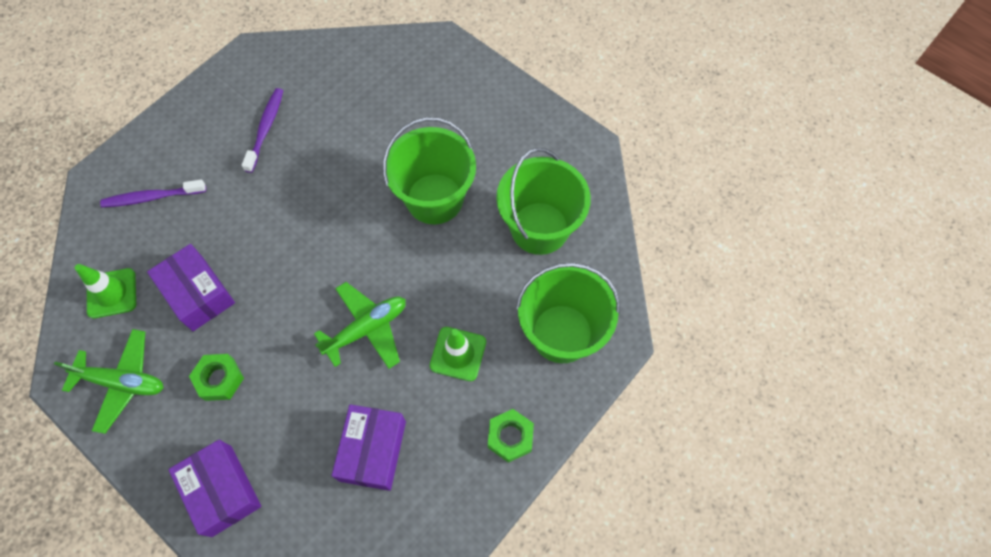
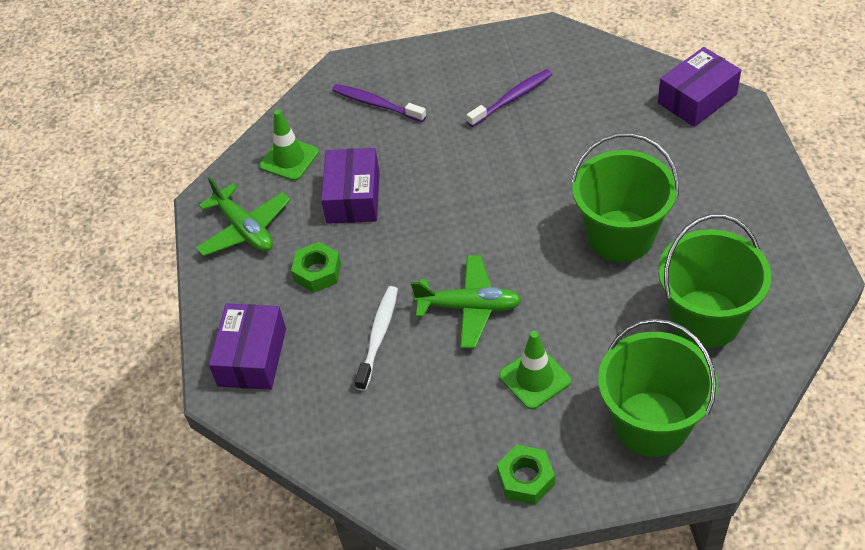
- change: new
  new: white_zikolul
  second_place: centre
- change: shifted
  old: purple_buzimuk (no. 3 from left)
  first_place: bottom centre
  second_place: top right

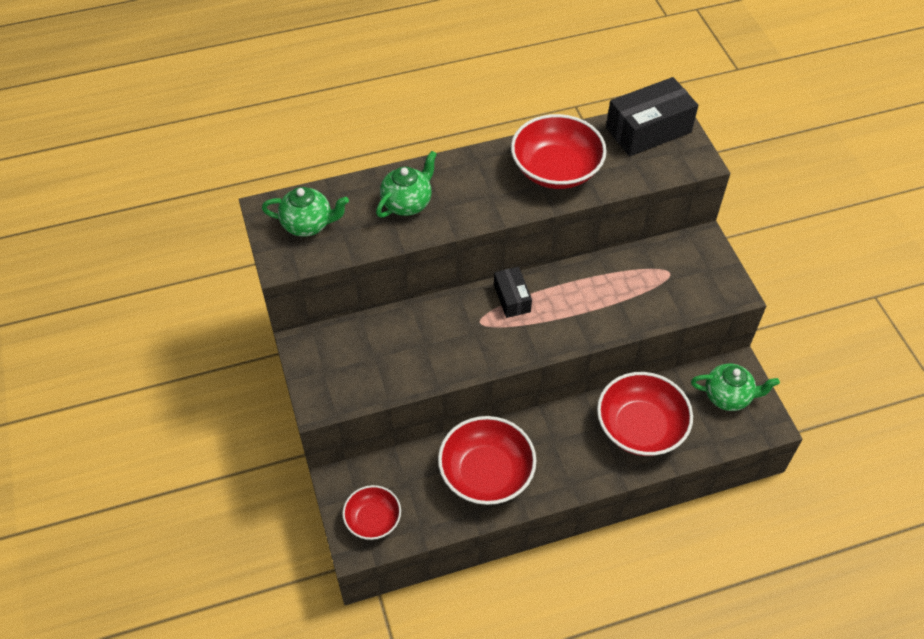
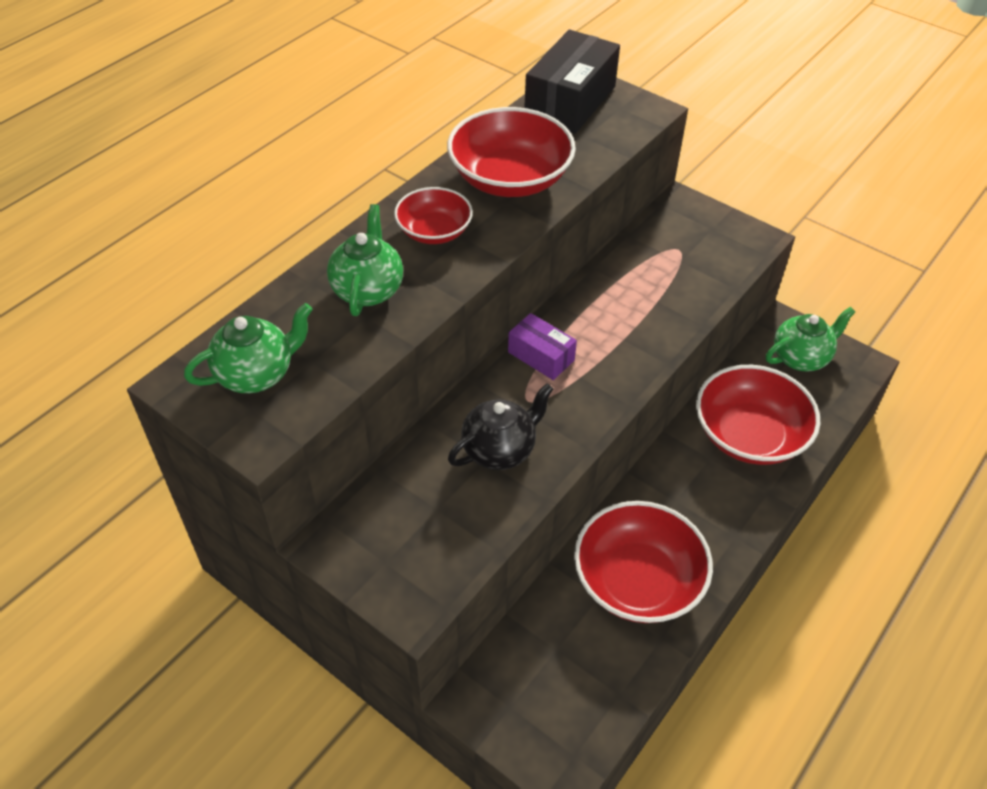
- change: shifted
  old: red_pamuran (no. 1 from left)
  first_place: bottom centre
  second_place: top centre
- change: new
  new: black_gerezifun
  second_place: centre
- change: repainted
  old: black_buzimuk (no. 1 from left)
  new: purple_buzimuk
  first_place: centre
  second_place: centre

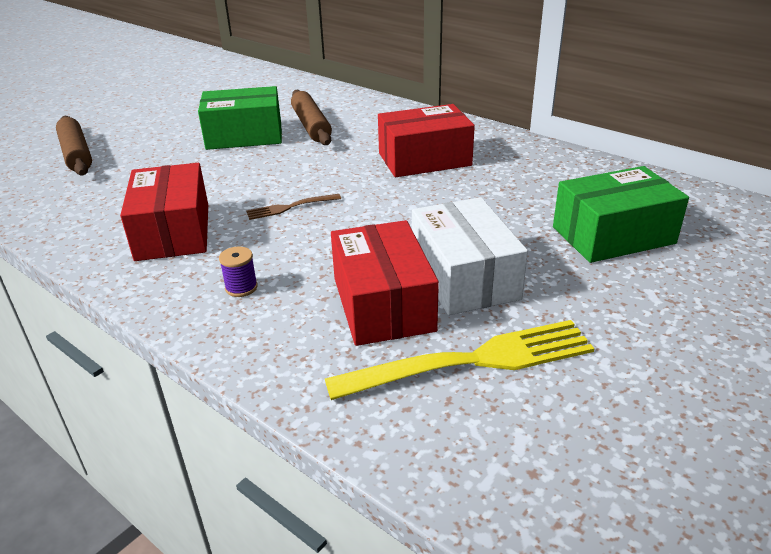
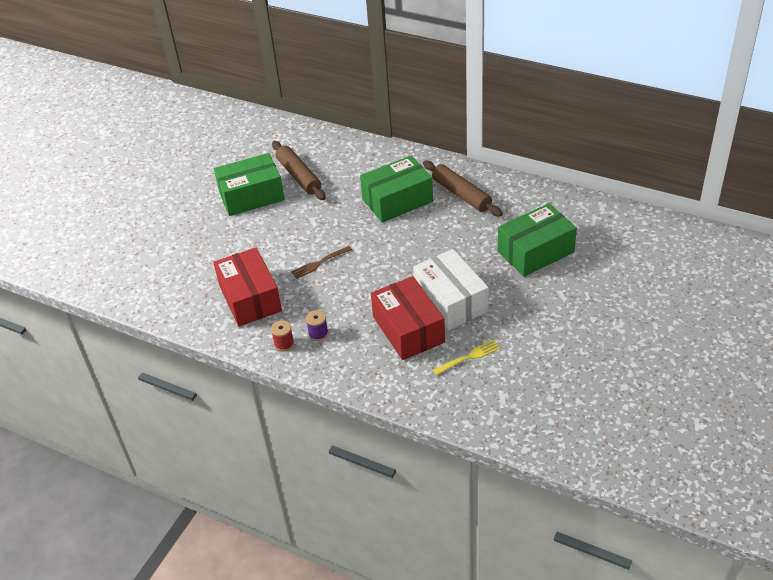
- change: new
  new: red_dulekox
  second_place: centre
- change: repainted
  old: red_buzimuk (no. 3 from left)
  new: green_buzimuk (no. 2 from left)
  first_place: top centre
  second_place: top centre
- change: shifted
  old: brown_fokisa (no. 1 from left in the first image)
  new: brown_fokisa (no. 2 from left)
  first_place: top left
  second_place: top centre
- change: scaled
  old: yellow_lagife
  first_place: centre
  second_place: centre
  factor: 0.49

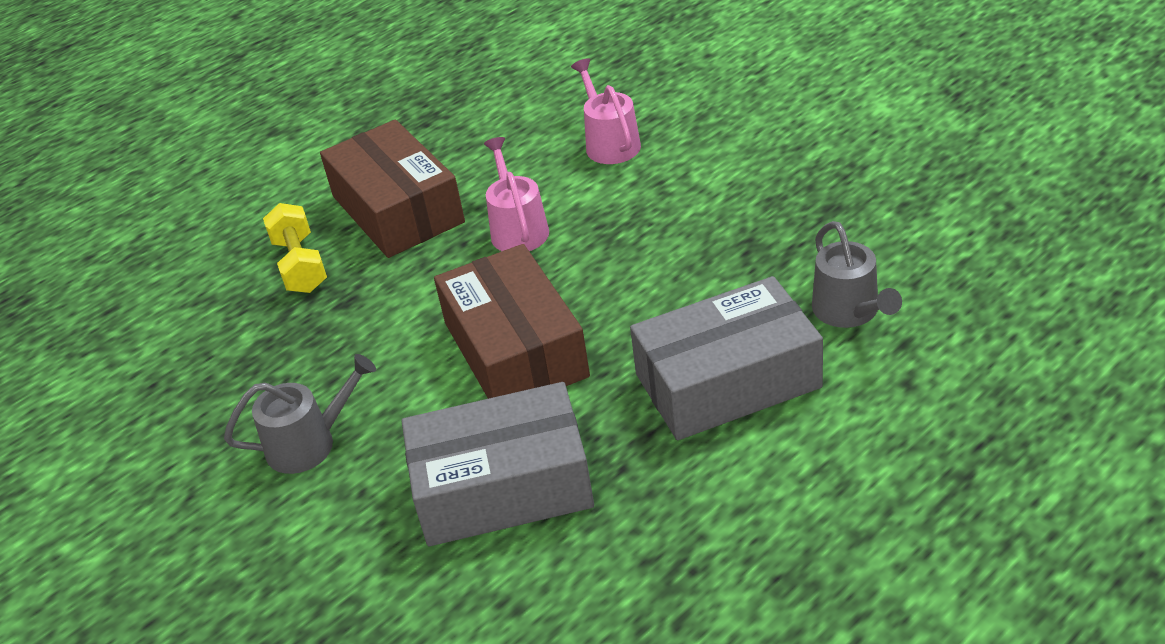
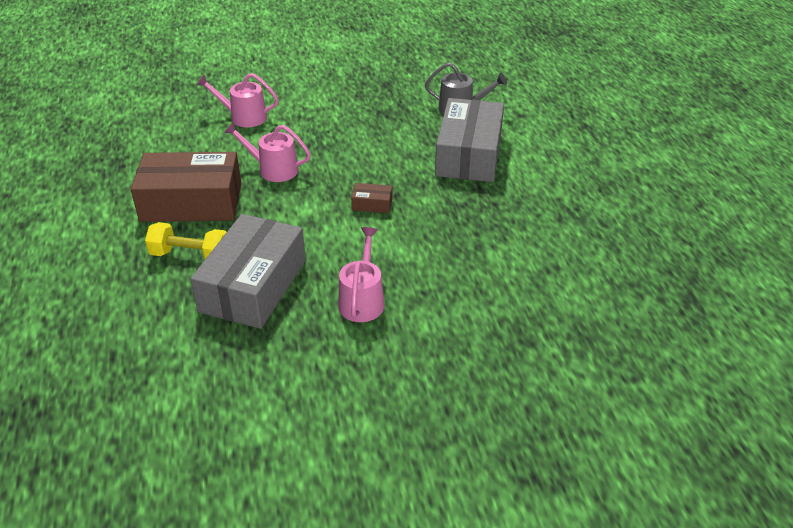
- change: shifted
  old: grey_buzimuk (no. 1 from left)
  first_place: bottom centre
  second_place: middle left
- change: repainted
  old: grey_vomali (no. 1 from left)
  new: pink_vomali (no. 3 from left)
  first_place: middle left
  second_place: centre
- change: scaled
  old: brown_buzimuk (no. 2 from left)
  first_place: centre
  second_place: centre
  factor: 0.4

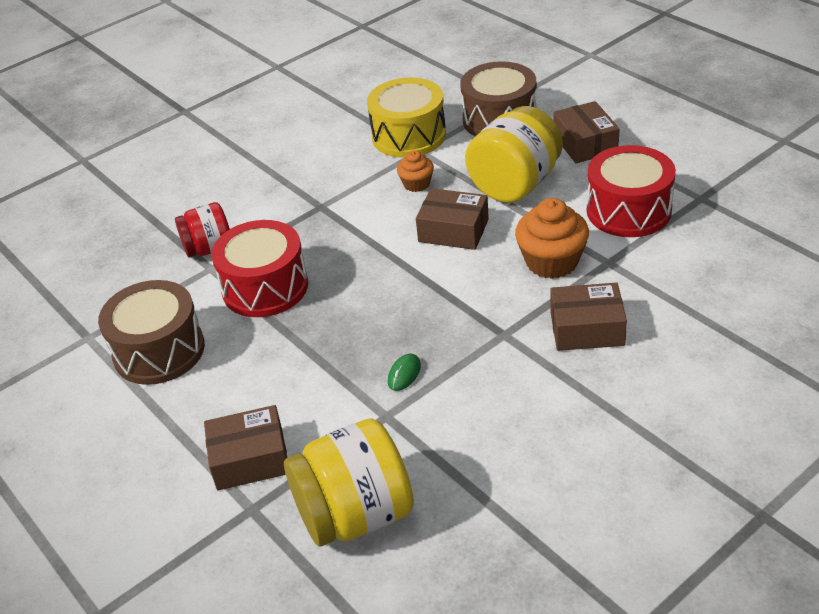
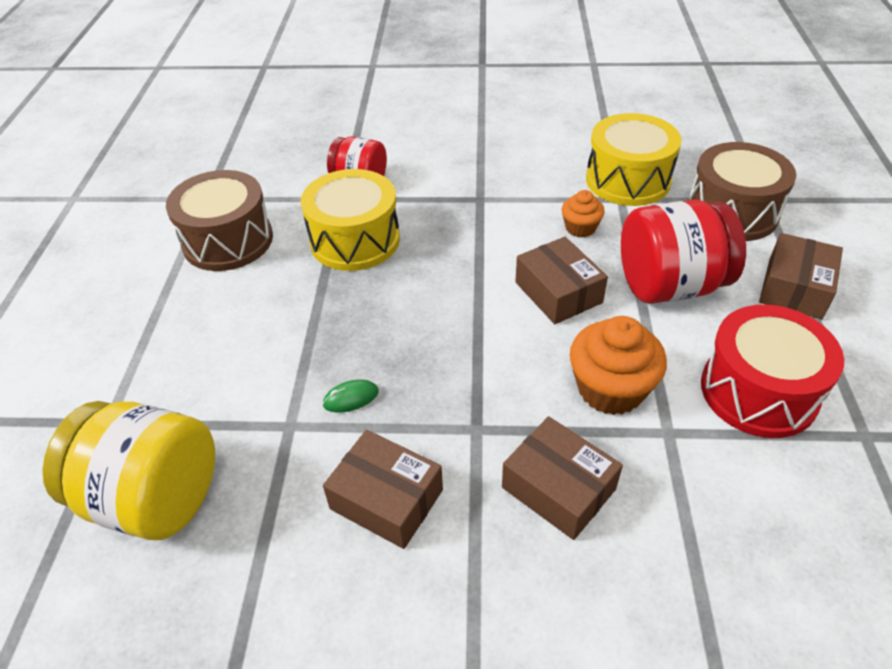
- change: repainted
  old: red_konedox (no. 1 from left)
  new: yellow_konedox (no. 1 from left)
  first_place: middle left
  second_place: top centre
- change: shifted
  old: brown_buzimuk (no. 1 from left)
  first_place: bottom left
  second_place: bottom centre
- change: repainted
  old: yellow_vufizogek (no. 2 from left)
  new: red_vufizogek (no. 2 from left)
  first_place: top centre
  second_place: middle right

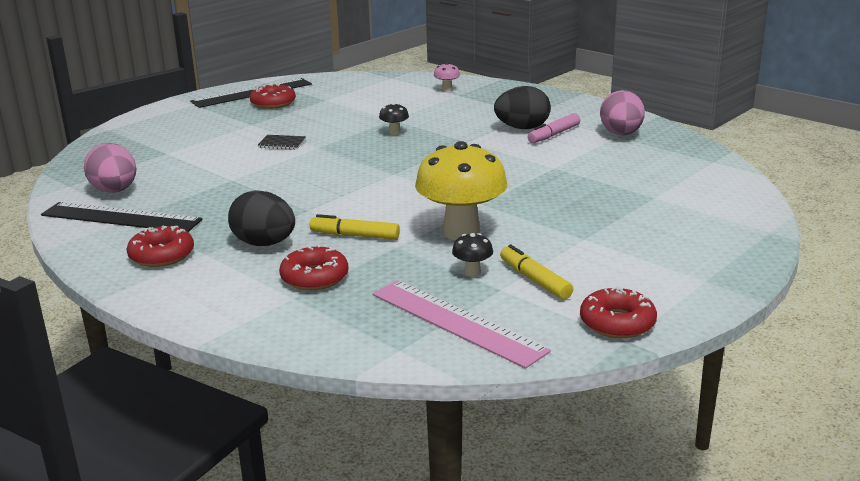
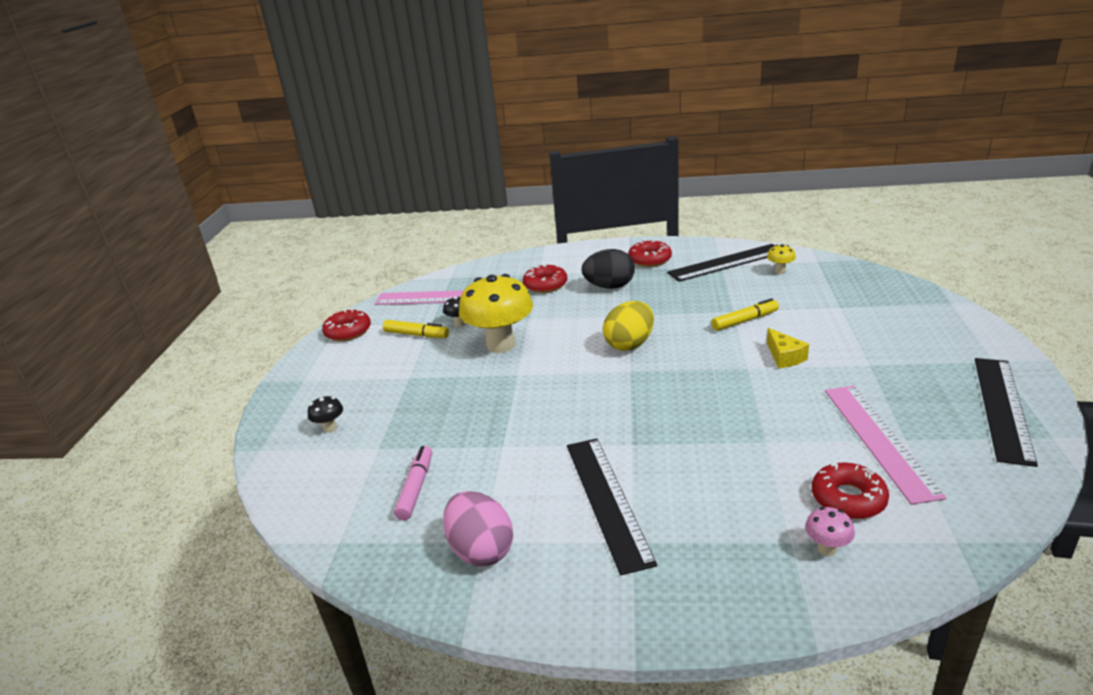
- change: shifted
  old: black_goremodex (no. 1 from left)
  first_place: top centre
  second_place: middle left
- change: shifted
  old: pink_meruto
  first_place: top centre
  second_place: bottom centre
- change: swapped
  old: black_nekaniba (no. 2 from left)
  new: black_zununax (no. 1 from left)
  first_place: top centre
  second_place: bottom centre
- change: new
  new: yellow_nekaniba
  second_place: centre
- change: shifted
  old: yellow_meruto (no. 1 from left in the first image)
  new: yellow_meruto (no. 2 from left)
  first_place: centre
  second_place: middle right
- change: swapped
  old: pink_nekaniba (no. 1 from left)
  new: yellow_goremodex (no. 2 from left)
  first_place: middle left
  second_place: middle right
- change: swapped
  old: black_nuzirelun
  new: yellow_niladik
  first_place: top left
  second_place: middle right
- change: shifted
  old: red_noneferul (no. 2 from left in the first image)
  new: red_noneferul (no. 4 from left)
  first_place: top left
  second_place: bottom right
- change: new
  new: pink_zununax (no. 2 from left)
  second_place: middle right

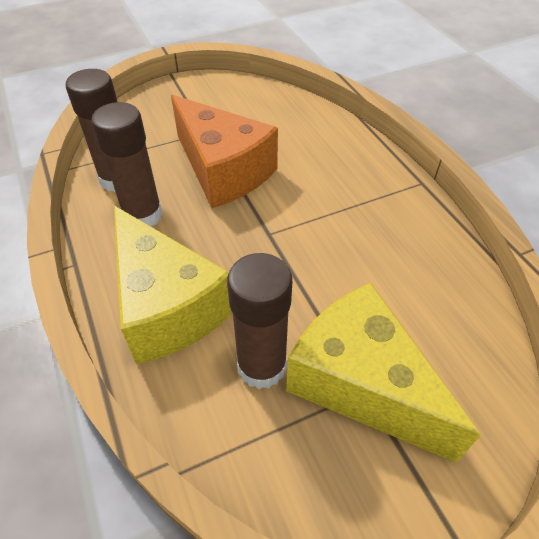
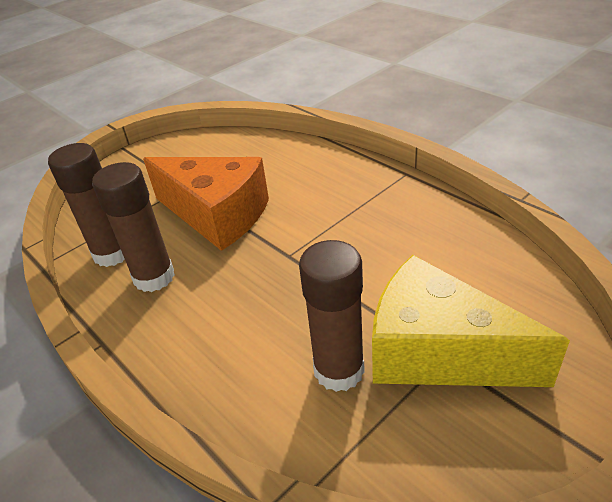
- change: gone
  old: yellow_niladik (no. 1 from left)
  first_place: middle left

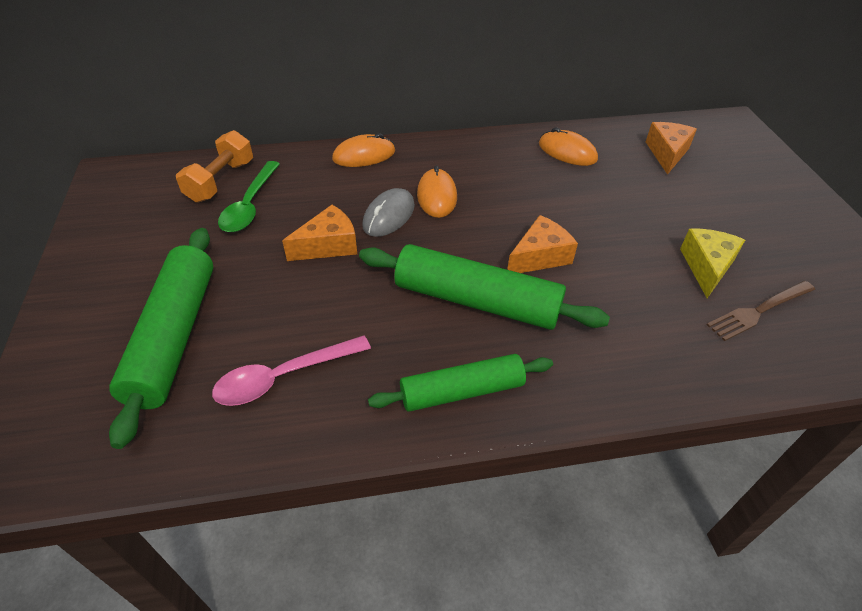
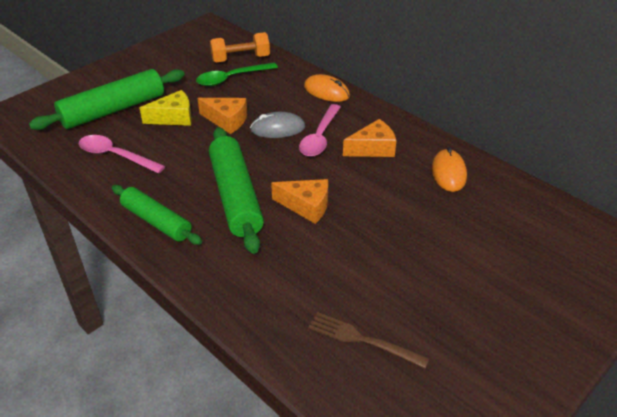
- change: shifted
  old: yellow_niladik
  first_place: middle right
  second_place: top left
- change: swapped
  old: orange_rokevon (no. 2 from left)
  new: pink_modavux (no. 2 from left)
  first_place: top centre
  second_place: top centre
- change: shifted
  old: orange_niladik (no. 3 from left)
  first_place: top right
  second_place: top centre

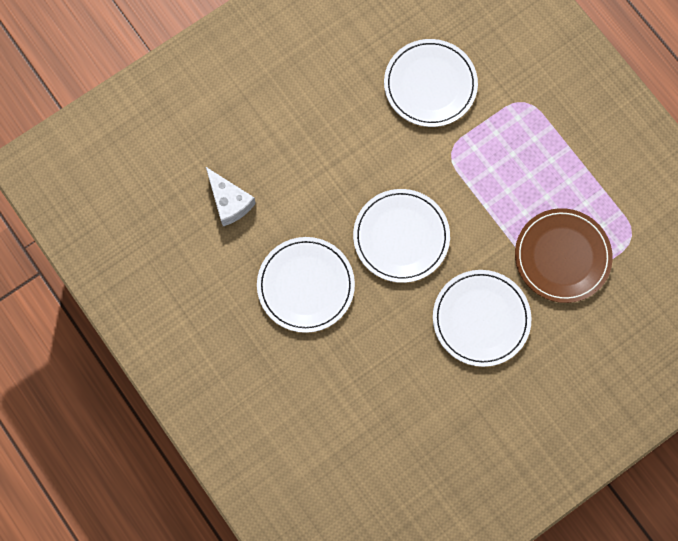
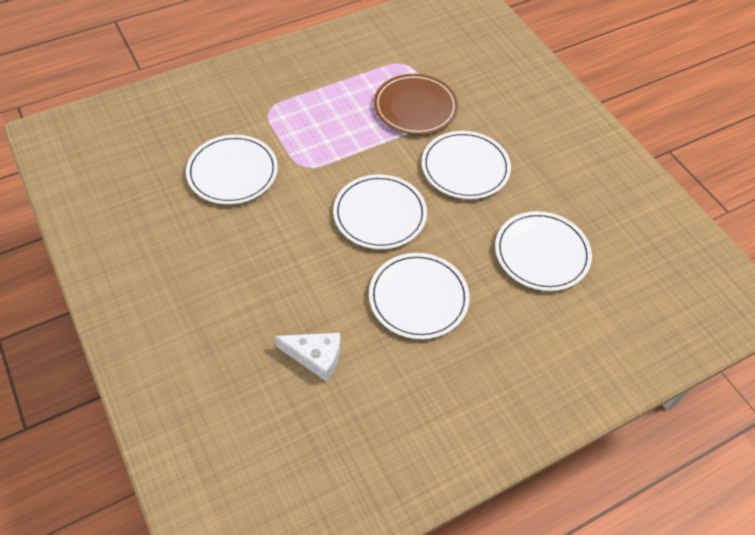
- change: rotated
  old: white_niladik
  first_place: centre
  second_place: bottom centre
  degrees: 45
- change: new
  new: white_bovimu (no. 5 from left)
  second_place: middle right

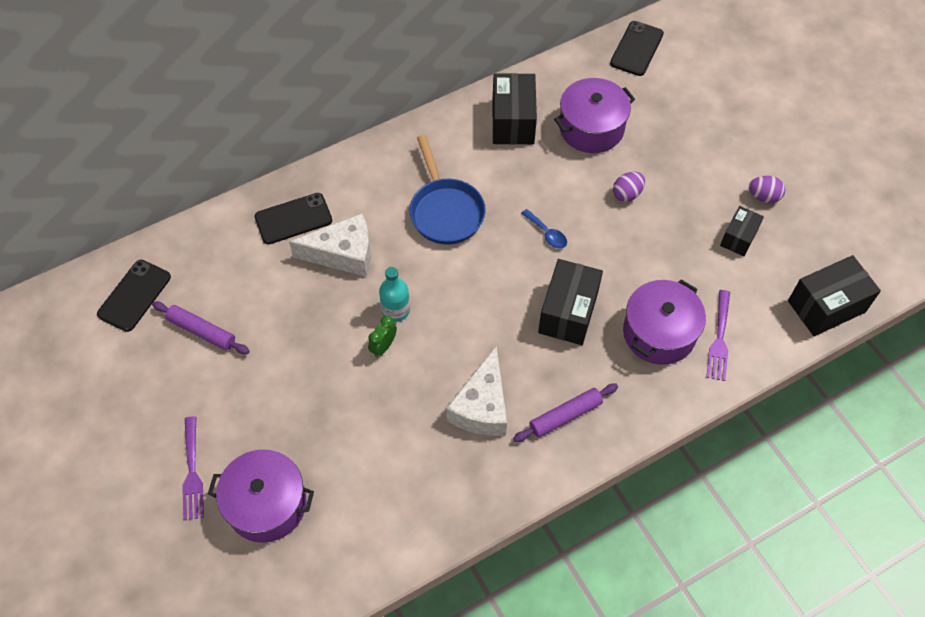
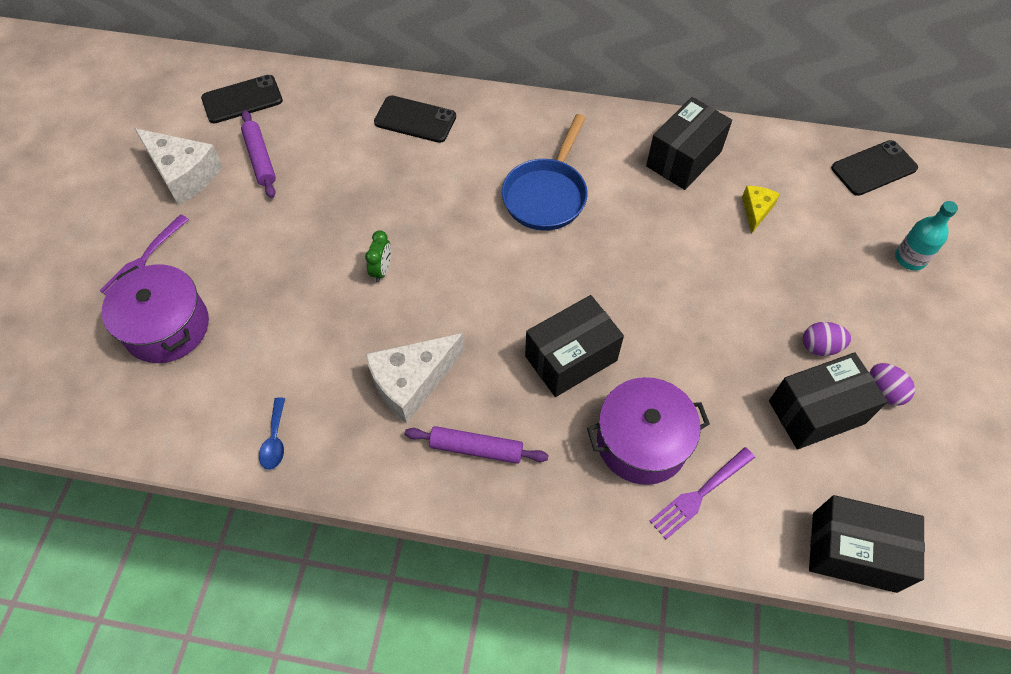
- change: shifted
  old: white_niladik (no. 1 from left)
  first_place: centre
  second_place: top left
- change: shifted
  old: blue_modavux
  first_place: centre
  second_place: middle left
- change: rotated
  old: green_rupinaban
  first_place: centre
  second_place: centre
  degrees: 120
- change: swapped
  old: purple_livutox (no. 2 from left)
  new: yellow_niladik
  first_place: top centre
  second_place: top right
- change: scaled
  old: black_buzimuk (no. 3 from left)
  first_place: middle right
  second_place: middle right
  factor: 1.68
- change: shifted
  old: purple_nekaniba (no. 1 from left)
  first_place: top right
  second_place: middle right
- change: shifted
  old: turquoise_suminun
  first_place: centre
  second_place: middle right

